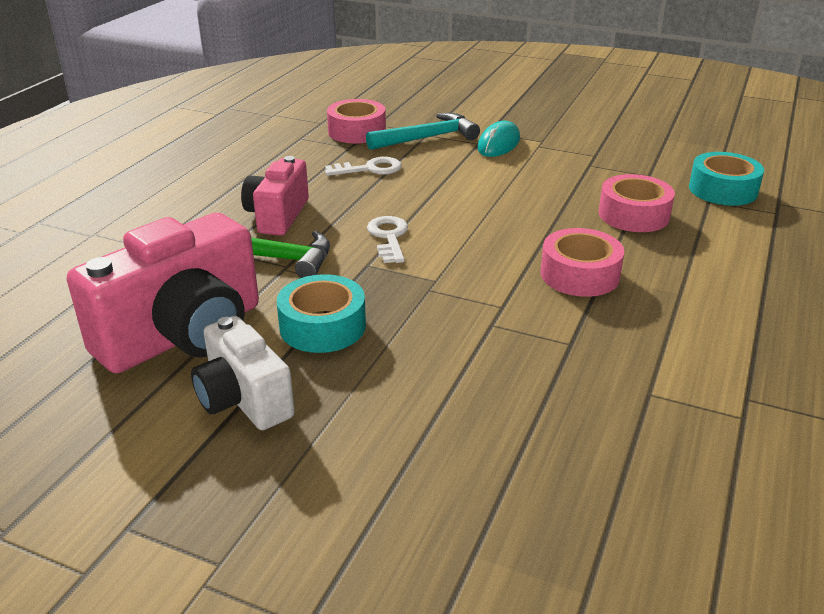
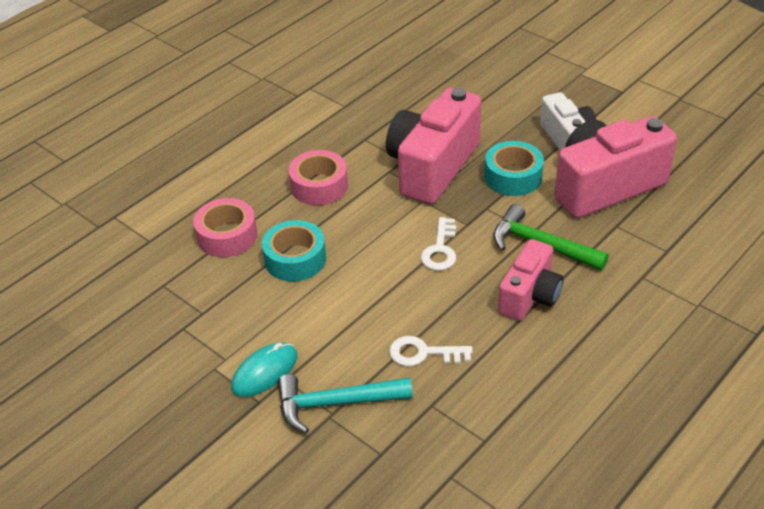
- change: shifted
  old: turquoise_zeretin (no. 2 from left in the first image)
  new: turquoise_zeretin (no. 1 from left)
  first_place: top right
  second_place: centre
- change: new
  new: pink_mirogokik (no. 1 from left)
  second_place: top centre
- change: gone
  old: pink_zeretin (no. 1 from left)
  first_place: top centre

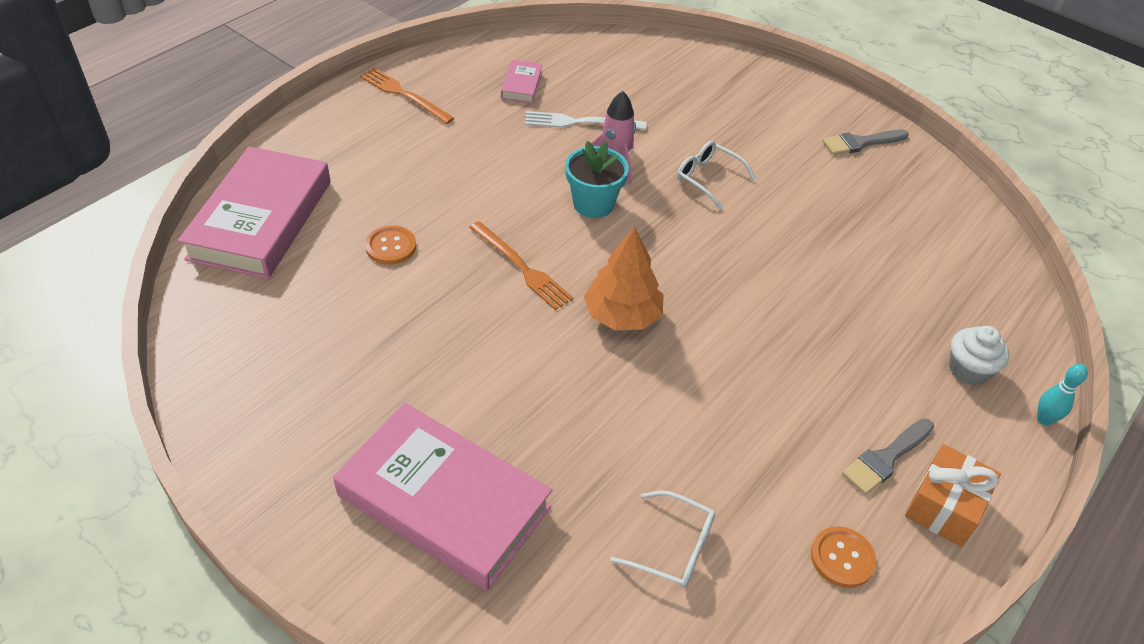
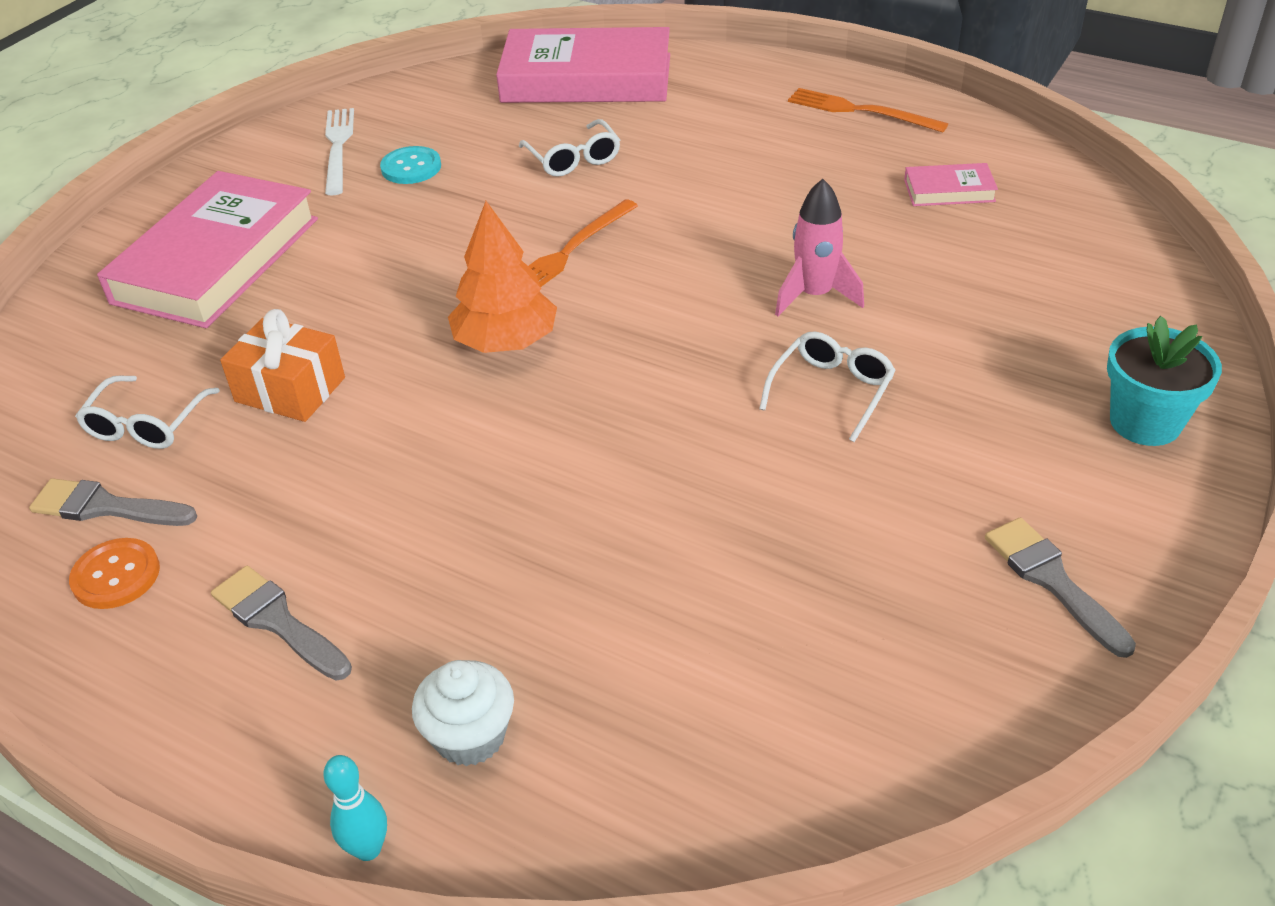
- change: new
  new: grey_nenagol (no. 1 from left)
  second_place: middle left
- change: shifted
  old: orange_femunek
  first_place: bottom right
  second_place: middle left
- change: shifted
  old: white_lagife
  first_place: top centre
  second_place: top left
- change: new
  new: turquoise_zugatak
  second_place: top left
- change: swapped
  old: orange_zugatak (no. 1 from left)
  new: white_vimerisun (no. 2 from left)
  first_place: centre
  second_place: top centre
- change: rotated
  old: orange_lagife (no. 1 from left in the first image)
  first_place: top centre
  second_place: top right
  degrees: -90
- change: shifted
  old: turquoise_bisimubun
  first_place: top centre
  second_place: middle right

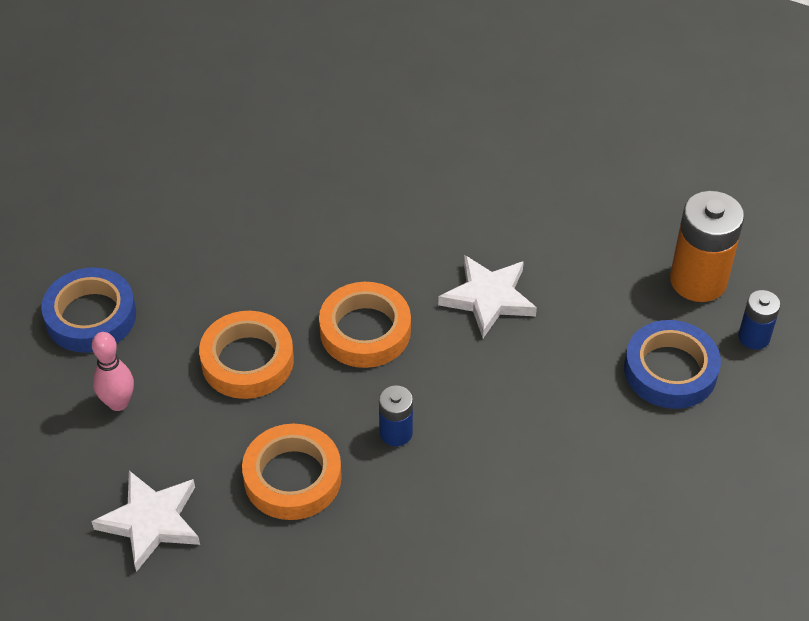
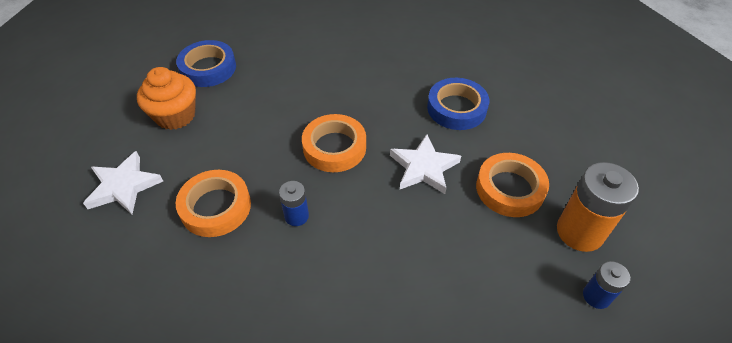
- change: swapped
  old: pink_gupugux
  new: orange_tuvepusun
  first_place: middle left
  second_place: top left
- change: shifted
  old: blue_zeretin (no. 2 from left)
  first_place: middle right
  second_place: top centre
- change: shifted
  old: orange_zeretin (no. 1 from left in the first image)
  new: orange_zeretin (no. 3 from left)
  first_place: middle left
  second_place: middle right

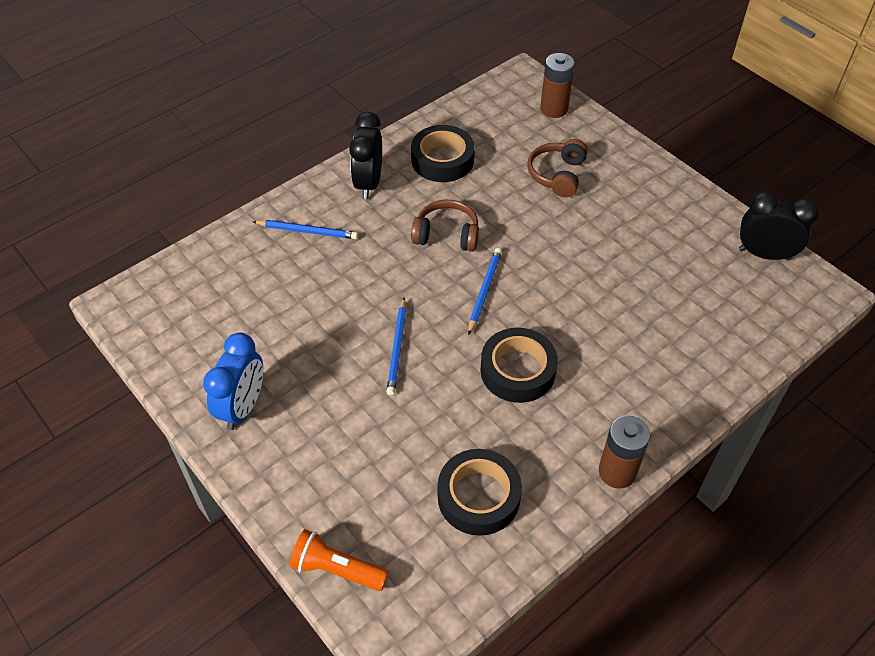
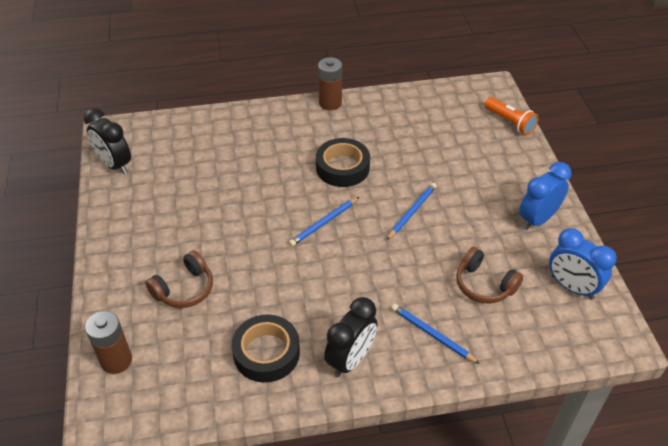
- change: shifted
  old: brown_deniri (no. 1 from left in the first image)
  new: brown_deniri (no. 2 from left)
  first_place: centre
  second_place: middle right
- change: new
  new: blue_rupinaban (no. 2 from left)
  second_place: middle right
- change: gone
  old: black_zeretin (no. 2 from left)
  first_place: bottom centre

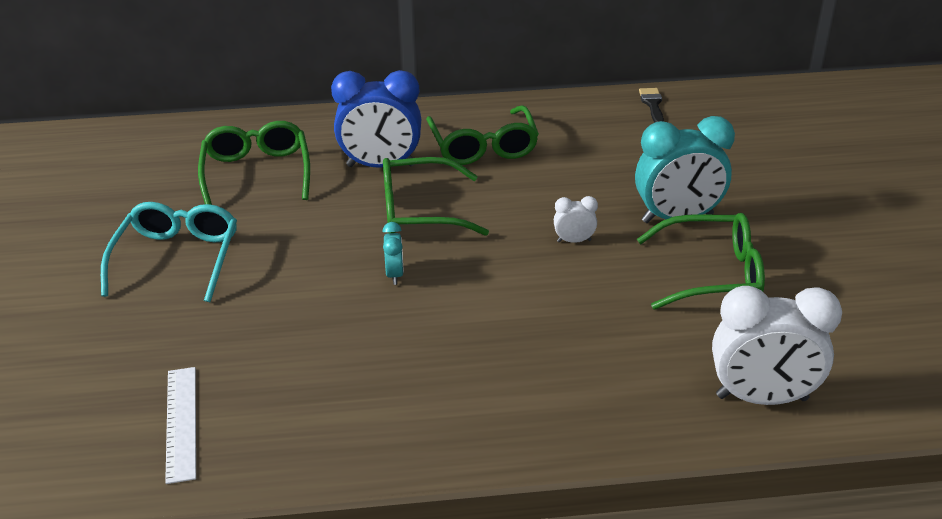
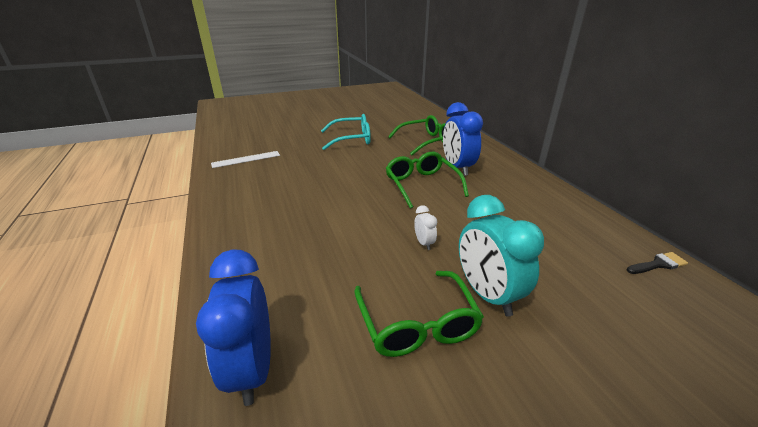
- change: repainted
  old: white_rupinaban (no. 2 from left)
  new: blue_rupinaban (no. 1 from left)
  first_place: middle right
  second_place: bottom left
- change: gone
  old: turquoise_rupinaban (no. 1 from left)
  first_place: centre
- change: gone
  old: green_vimerisun (no. 3 from left)
  first_place: top centre

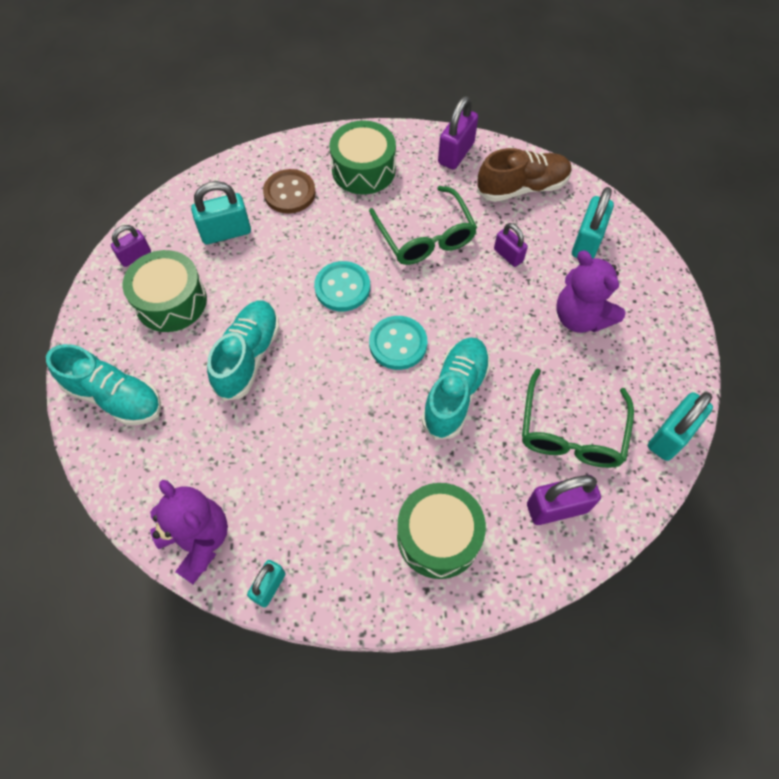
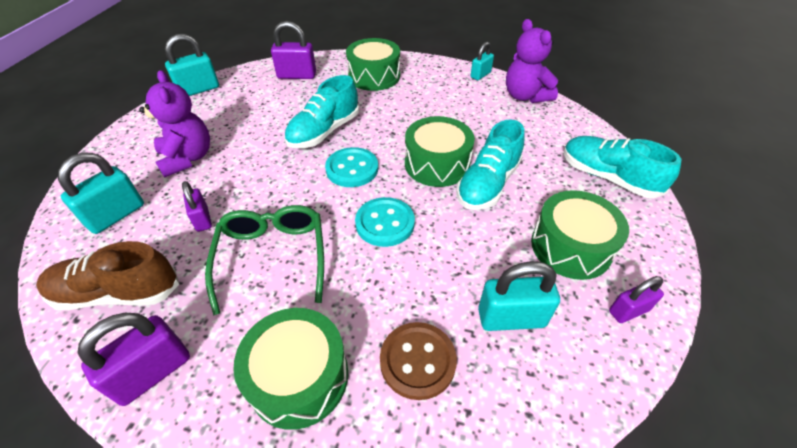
- change: new
  new: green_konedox (no. 3 from left)
  second_place: centre
- change: gone
  old: green_vimerisun (no. 2 from left)
  first_place: middle right

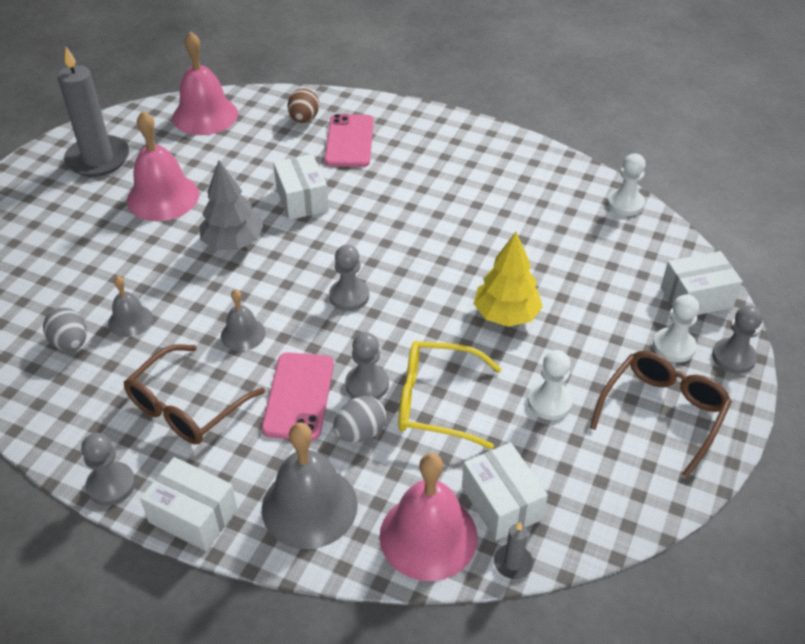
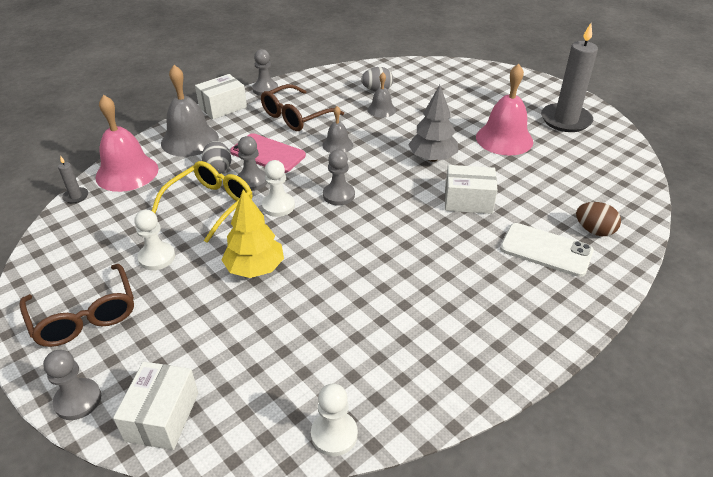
- change: rotated
  old: brown_vimerisun (no. 1 from left in the first image)
  first_place: middle left
  second_place: top centre
  degrees: -105
- change: shifted
  old: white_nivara (no. 3 from left in the first image)
  new: white_nivara (no. 2 from left)
  first_place: middle right
  second_place: centre
- change: repainted
  old: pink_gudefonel (no. 2 from left)
  new: white_gudefonel
  first_place: top centre
  second_place: middle right
- change: gone
  old: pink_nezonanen (no. 2 from left)
  first_place: top left
- change: gone
  old: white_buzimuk (no. 3 from left)
  first_place: bottom centre

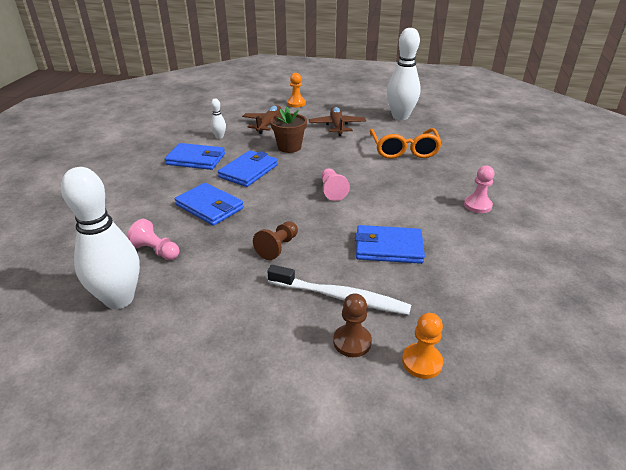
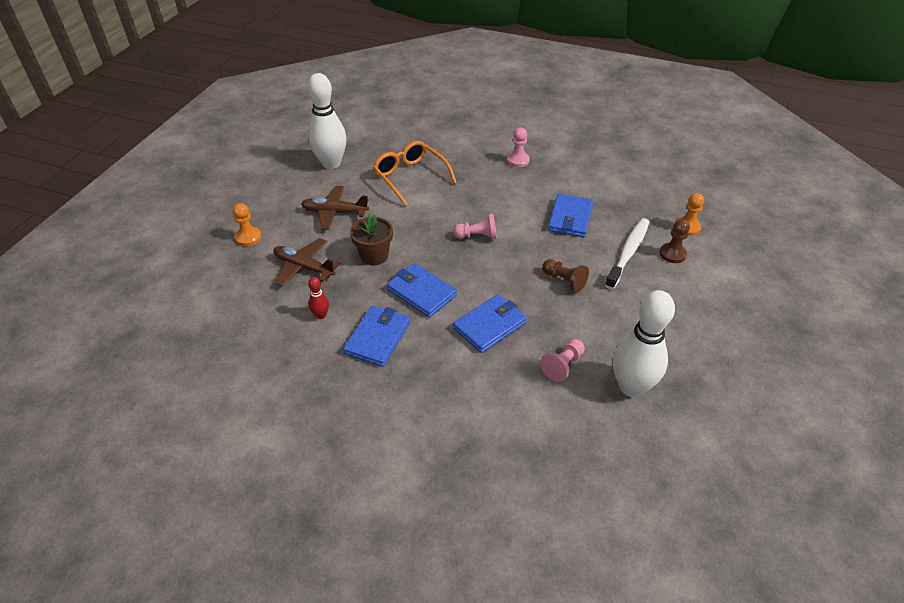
- change: repainted
  old: white_gupugux (no. 2 from left)
  new: red_gupugux
  first_place: top centre
  second_place: centre
- change: rotated
  old: orange_vimerisun
  first_place: top centre
  second_place: top centre
  degrees: -135

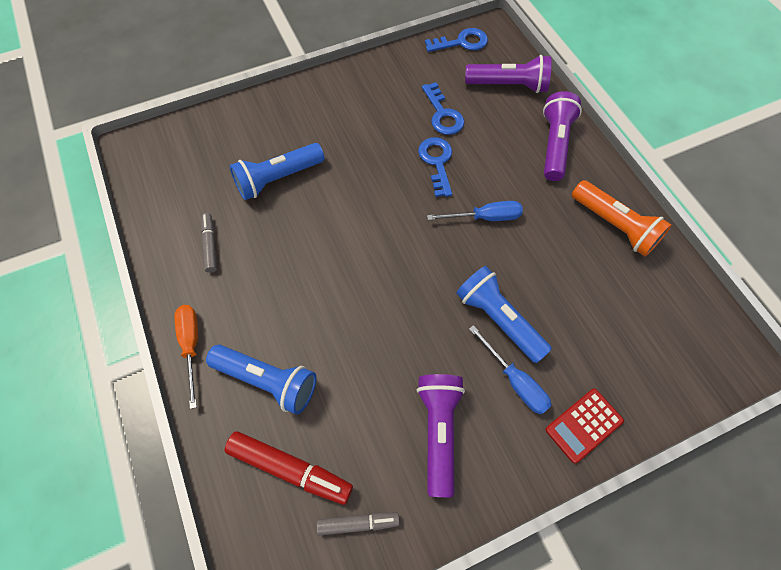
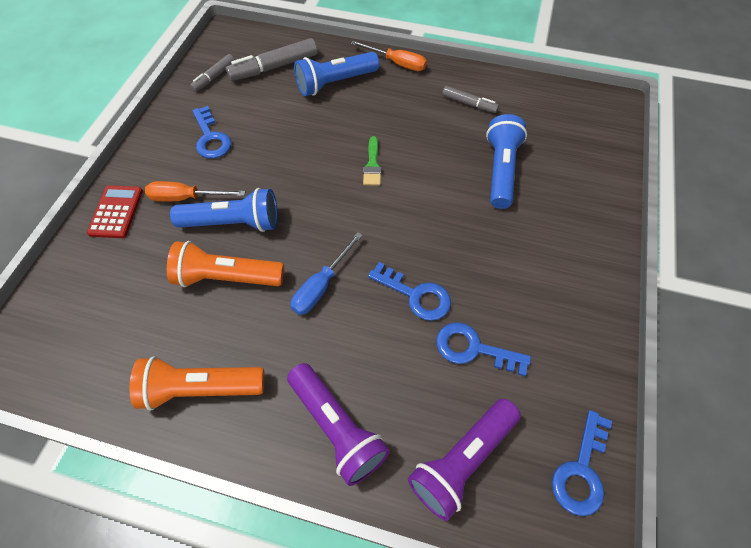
- change: repainted
  old: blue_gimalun (no. 2 from left)
  new: orange_gimalun (no. 1 from left)
  first_place: centre
  second_place: middle left
- change: new
  new: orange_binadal (no. 2 from left)
  second_place: middle left
- change: swapped
  old: purple_binadal (no. 1 from left)
  new: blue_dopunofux (no. 1 from left)
  first_place: bottom centre
  second_place: top left
- change: repainted
  old: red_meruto
  new: grey_meruto (no. 2 from left)
  first_place: bottom centre
  second_place: top centre
- change: new
  new: green_nenagol
  second_place: top centre

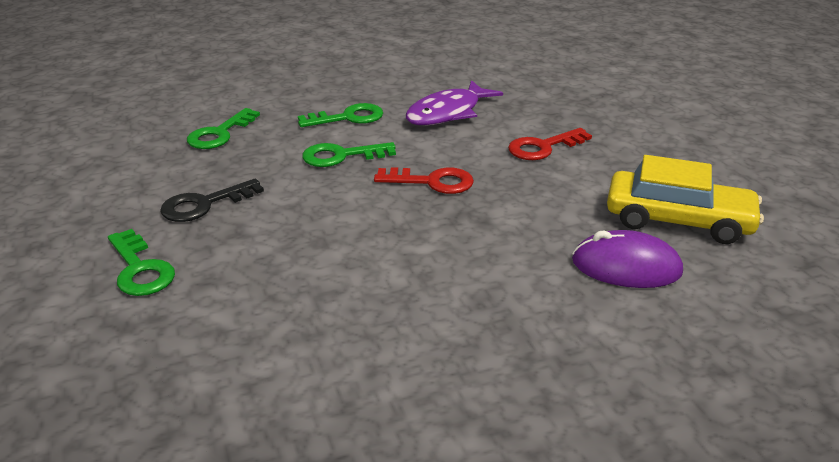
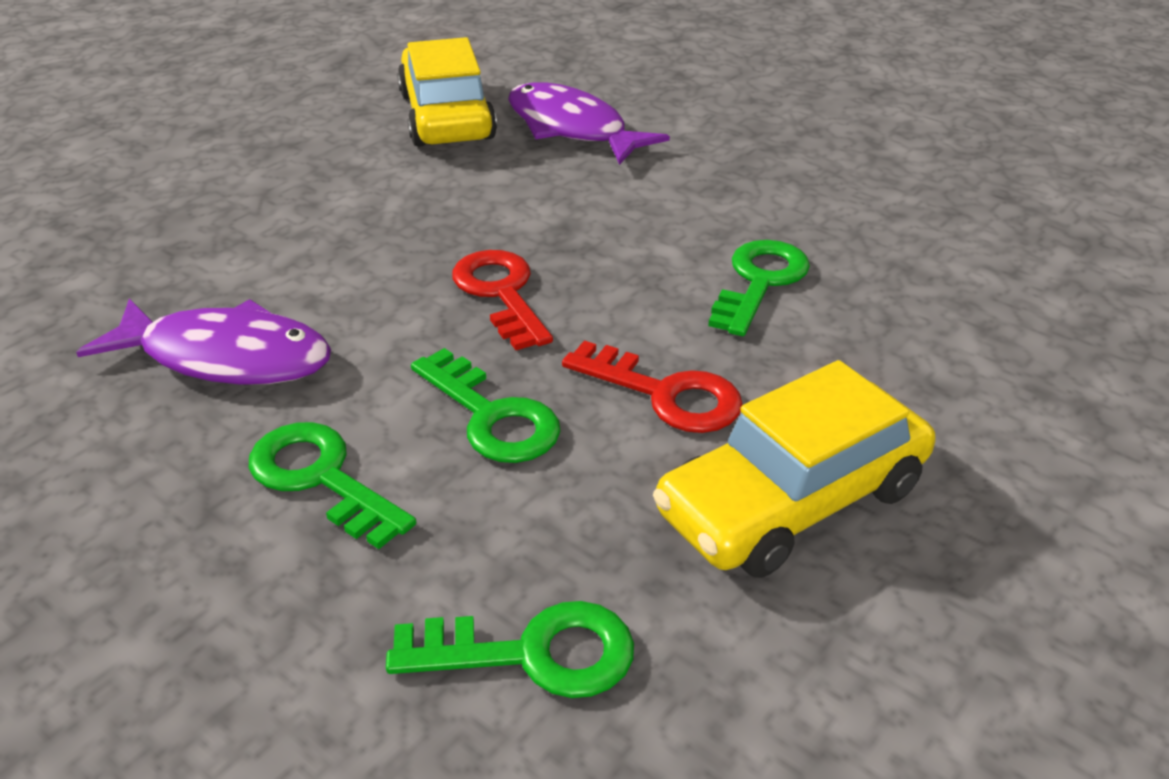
- change: swapped
  old: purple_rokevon
  new: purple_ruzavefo (no. 2 from left)
  first_place: middle right
  second_place: top centre
- change: shifted
  old: red_dopunofux (no. 2 from left)
  first_place: top centre
  second_place: centre
- change: swapped
  old: black_dopunofux
  new: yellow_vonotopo (no. 2 from left)
  first_place: middle left
  second_place: middle right
- change: shifted
  old: green_dopunofux (no. 1 from left in the first image)
  new: green_dopunofux (no. 4 from left)
  first_place: middle left
  second_place: centre

